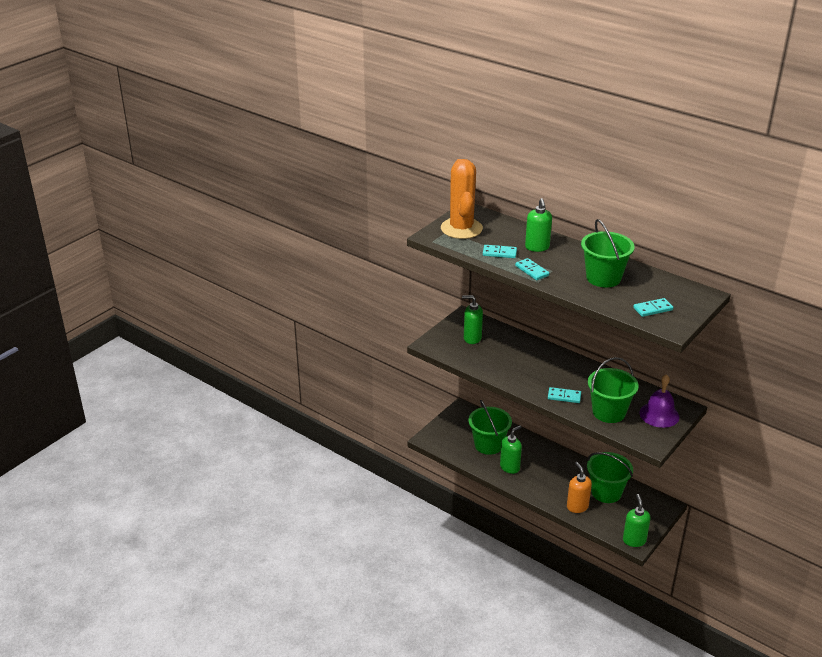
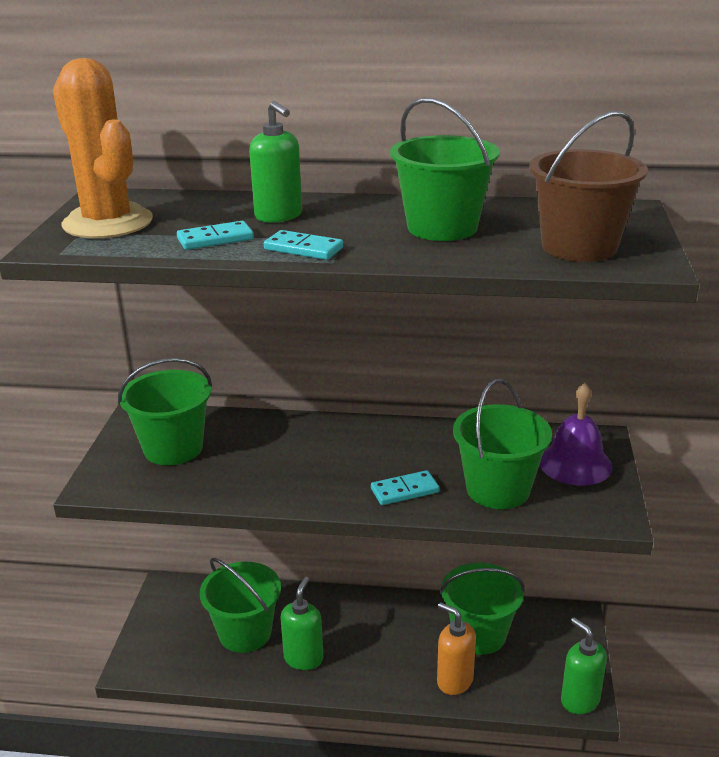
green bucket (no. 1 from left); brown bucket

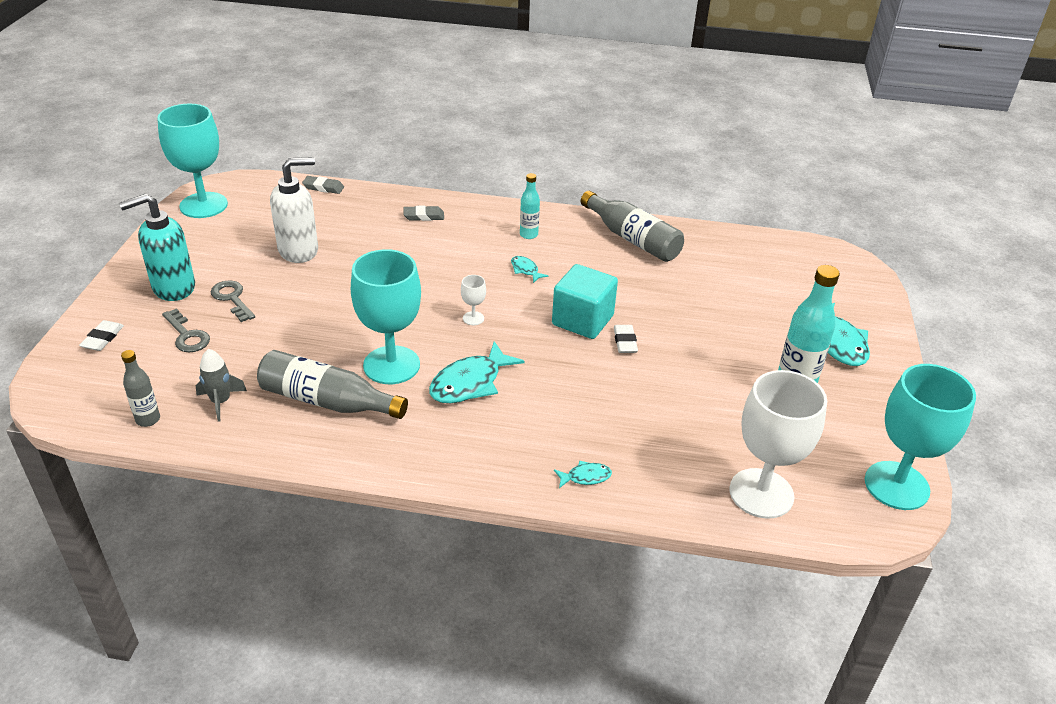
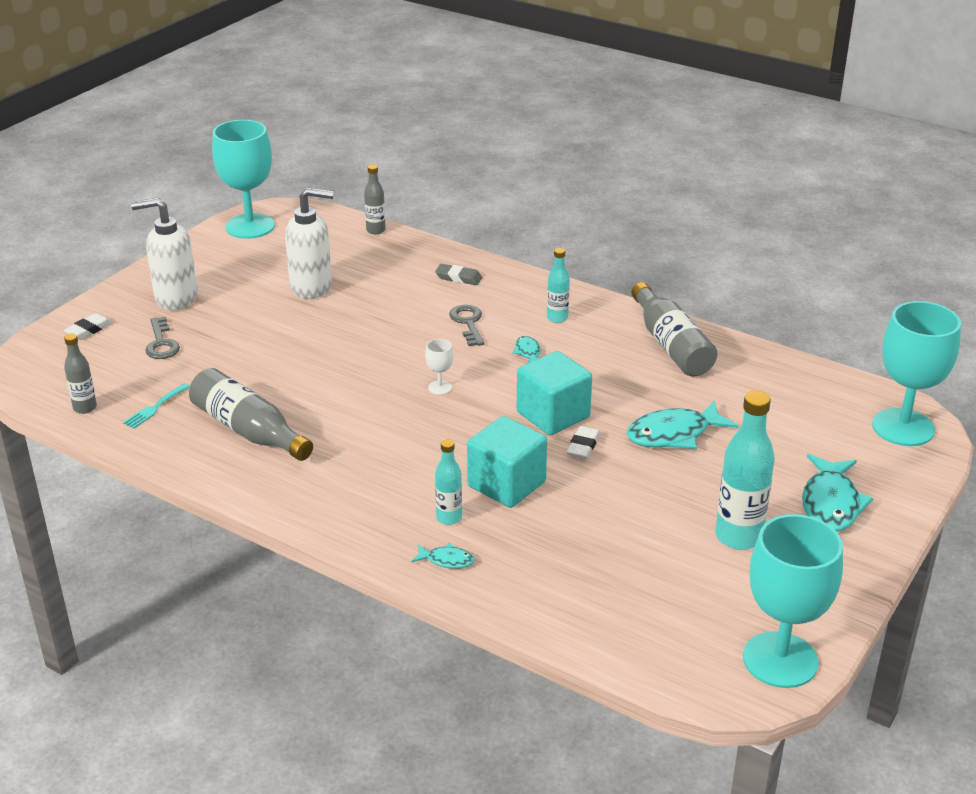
grey bottle (no. 3 from left); white soap dispenser (no. 1 from left); turquoise goblet (no. 3 from left); grey key (no. 2 from left); turquoise fish (no. 3 from left); turquoise fork; white goblet (no. 2 from left in the first image); turquoise cube (no. 1 from left); turquoise bottle (no. 1 from left)

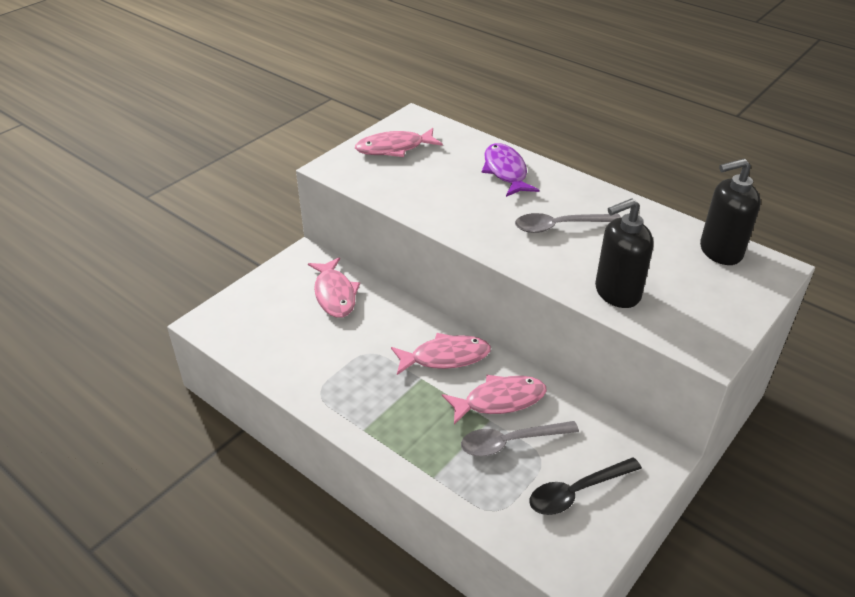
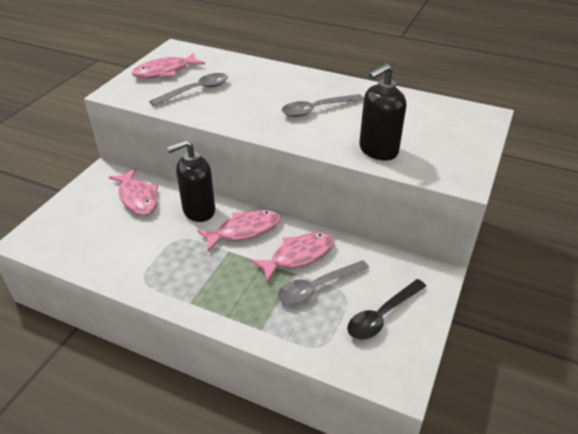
purple fish; black soap dispenser (no. 1 from left); grey spoon (no. 1 from left)

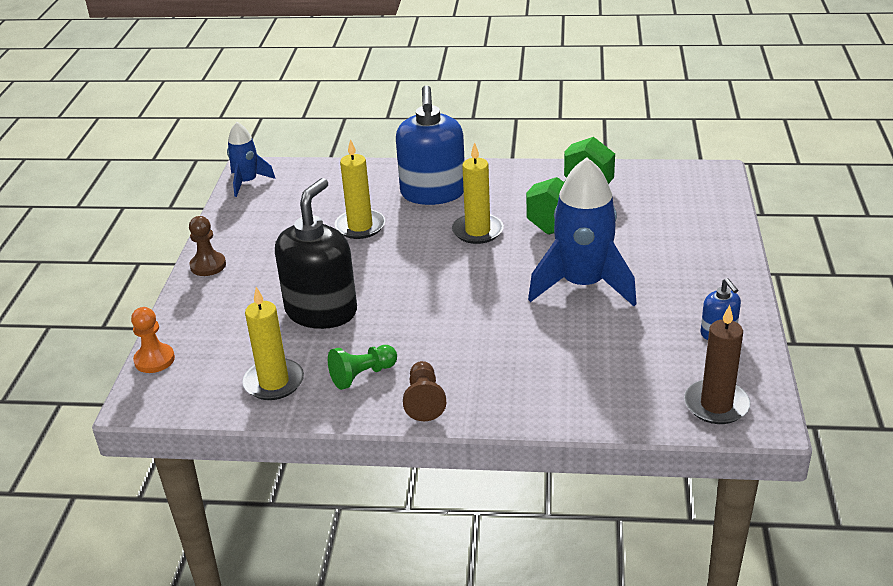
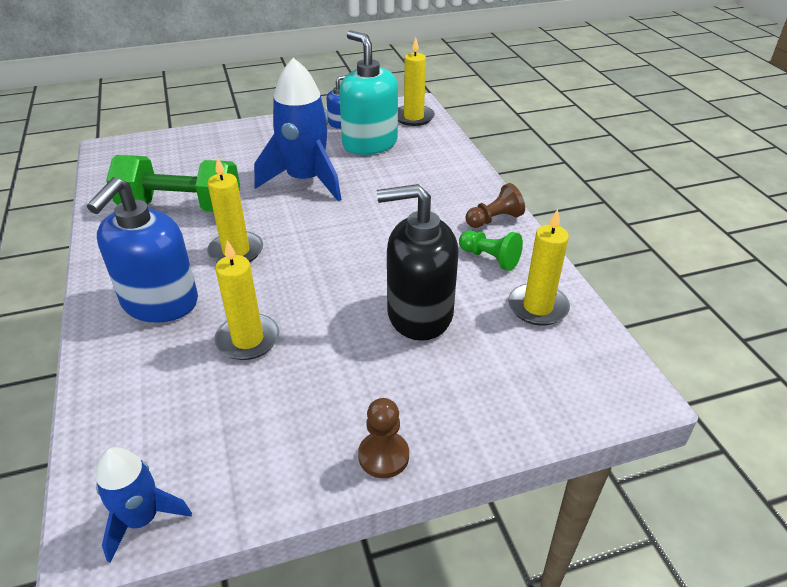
blue soap dispenser (no. 1 from left); yellow candle (no. 3 from left); orange pawn; turquoise soap dispenser

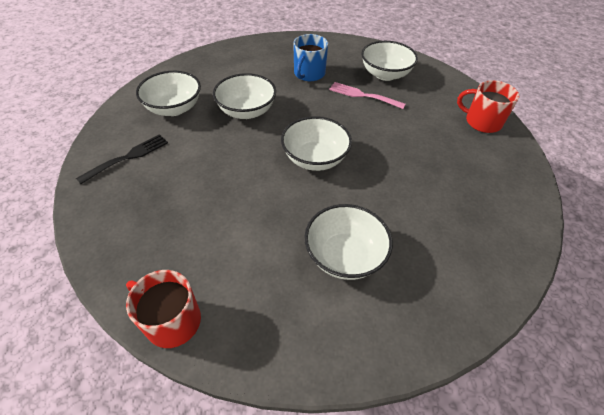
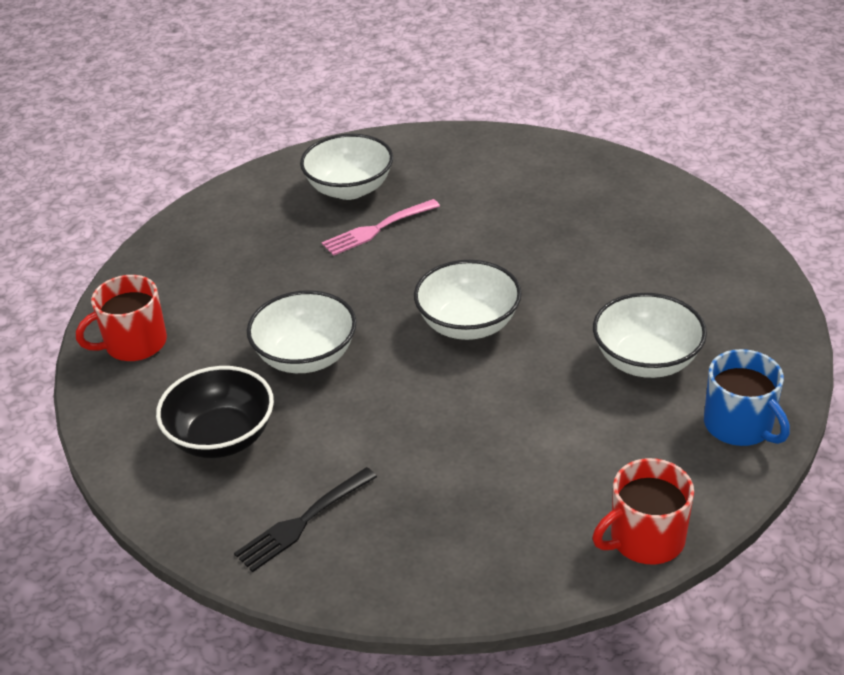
blue mug; black bowl; red mug (no. 1 from left); black fork

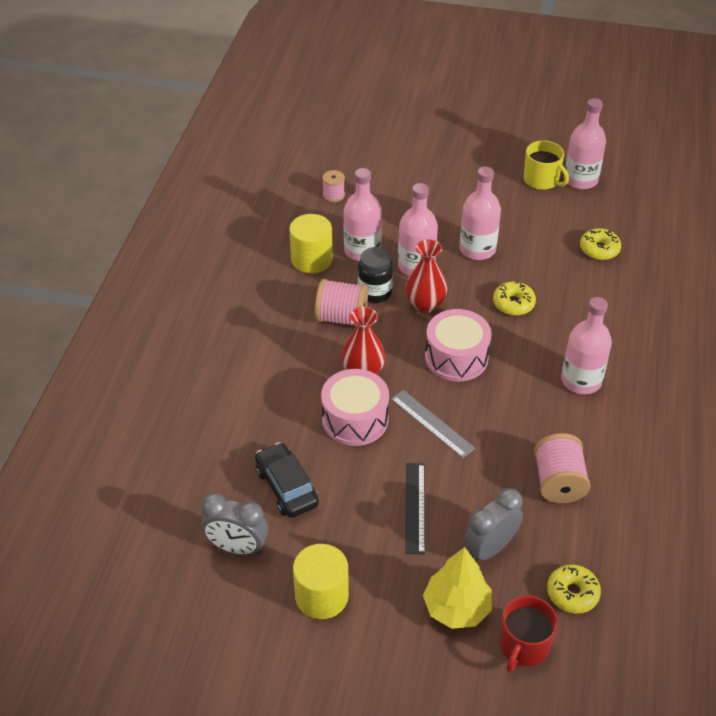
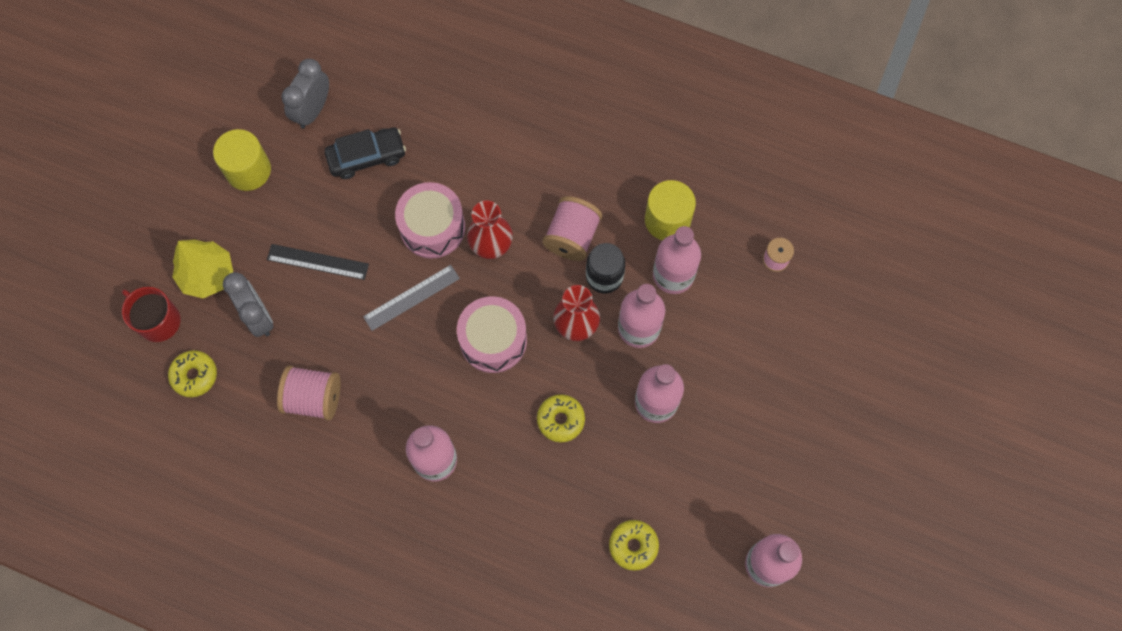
yellow mug

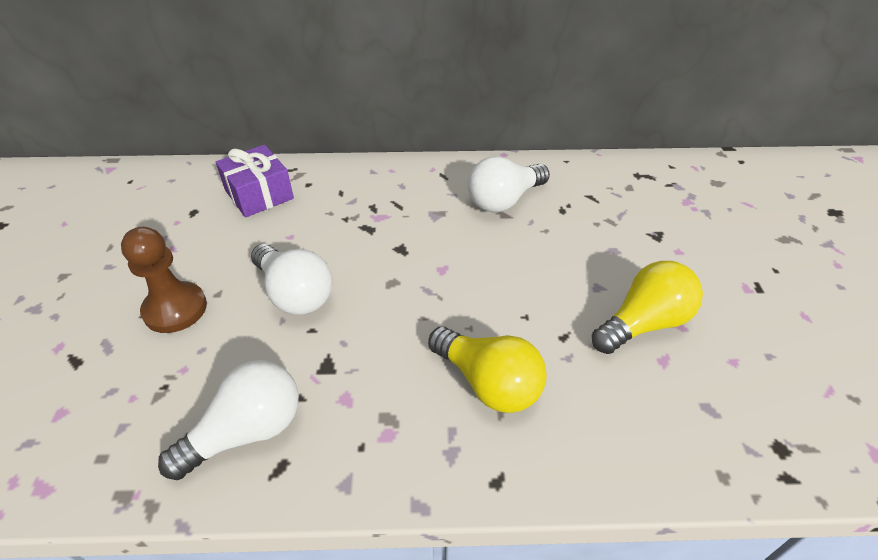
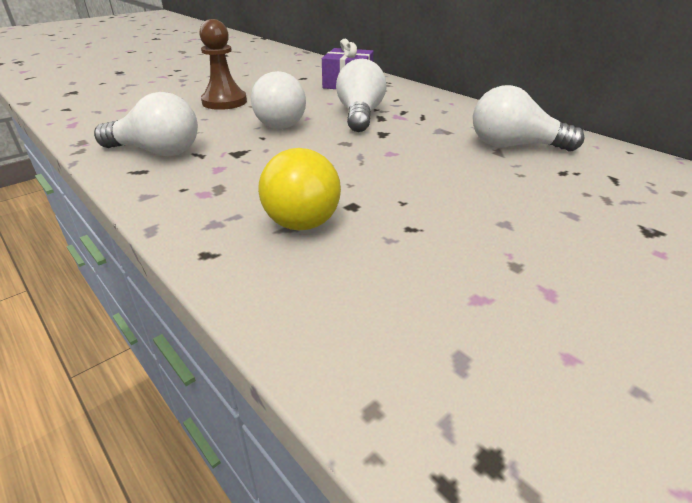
yellow light bulb (no. 2 from left in the first image); white light bulb (no. 3 from left)

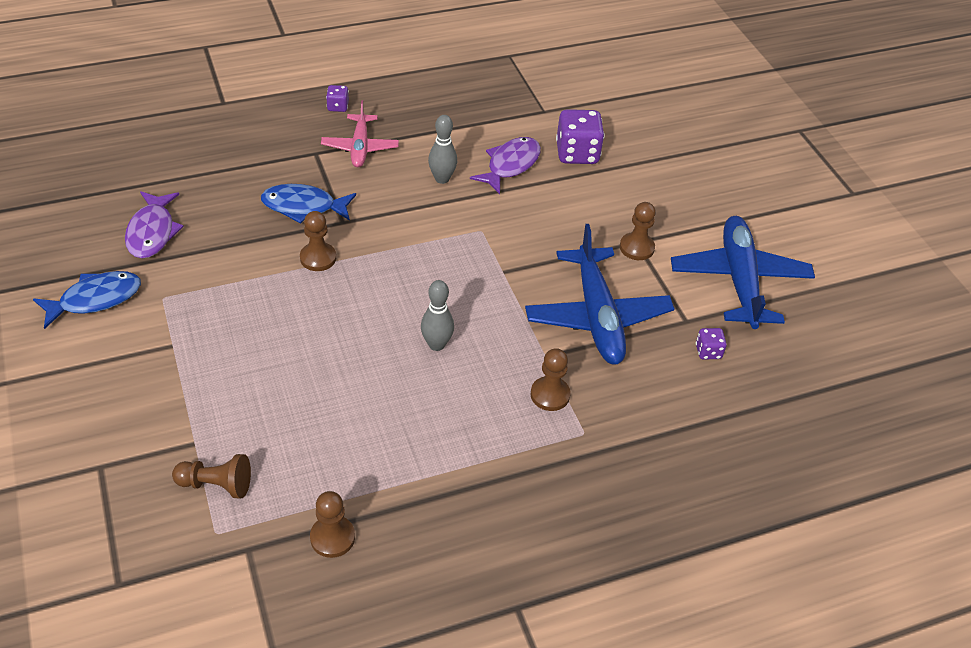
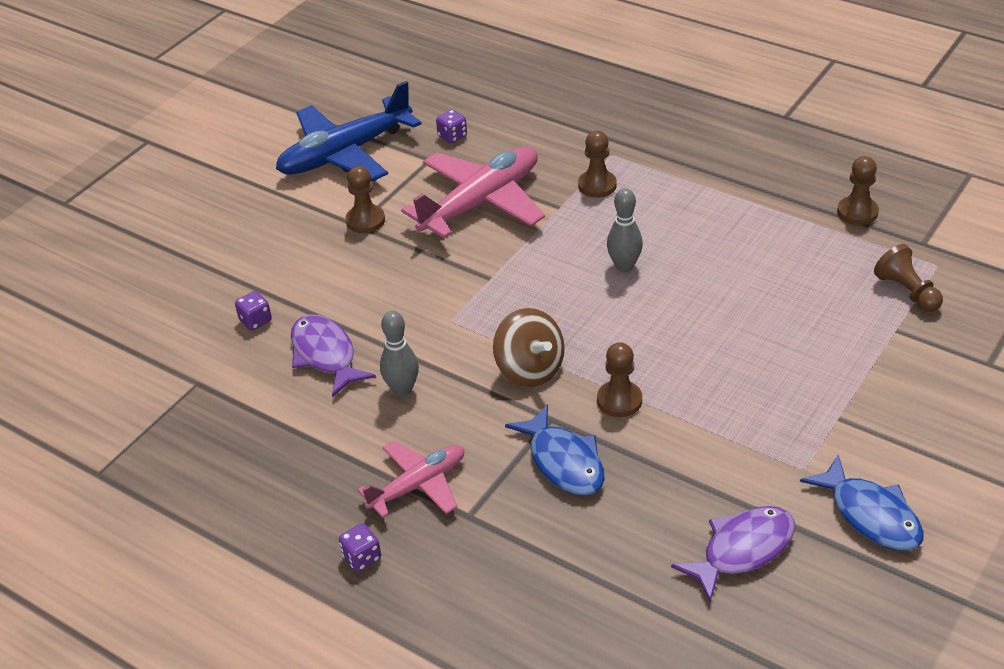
purple dice (no. 1 from left); purple fish (no. 1 from left); pink plane (no. 2 from left); blue fish (no. 2 from left); brown spinning top

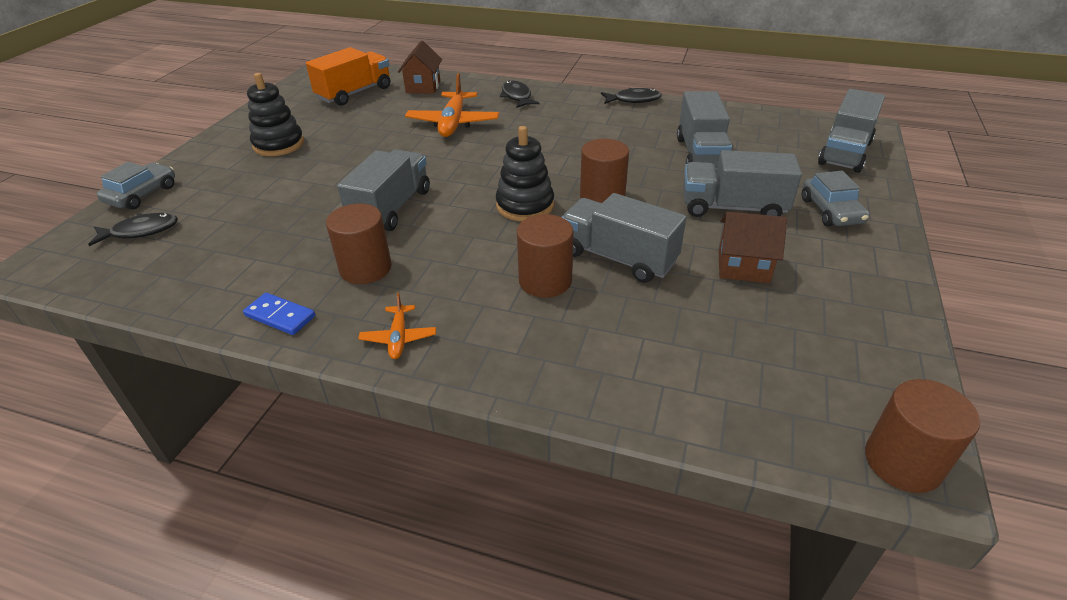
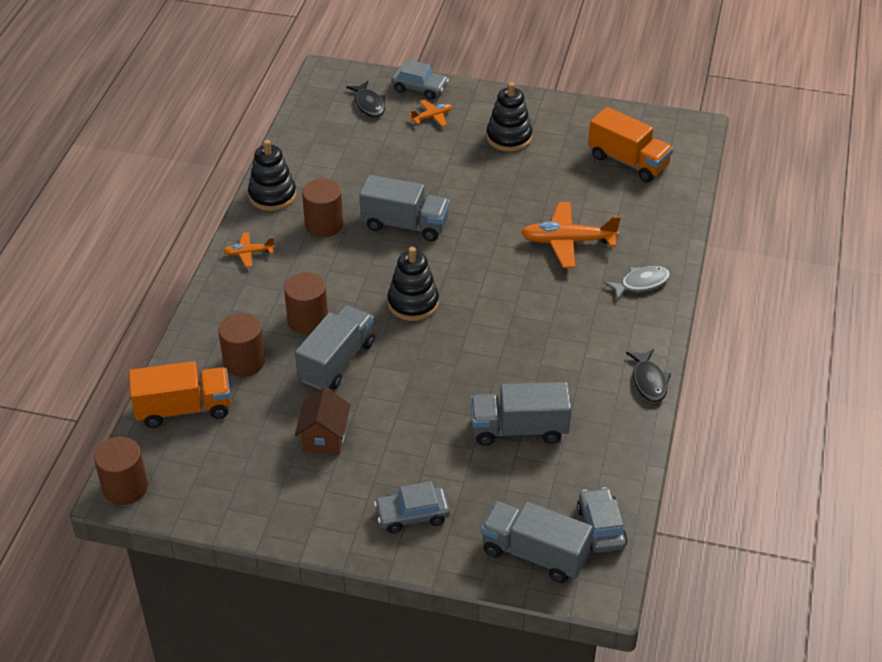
brown house (no. 1 from left in the first image); grey fish; brown cylinder (no. 2 from left); grey truck (no. 4 from left in the first image); black stacking toy (no. 1 from left); orange plane (no. 2 from left); orange truck (no. 1 from left); grey car (no. 3 from left)

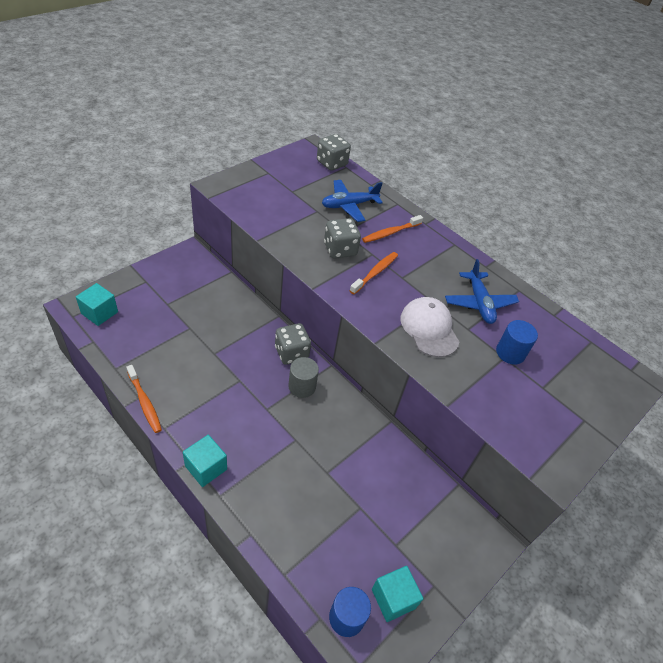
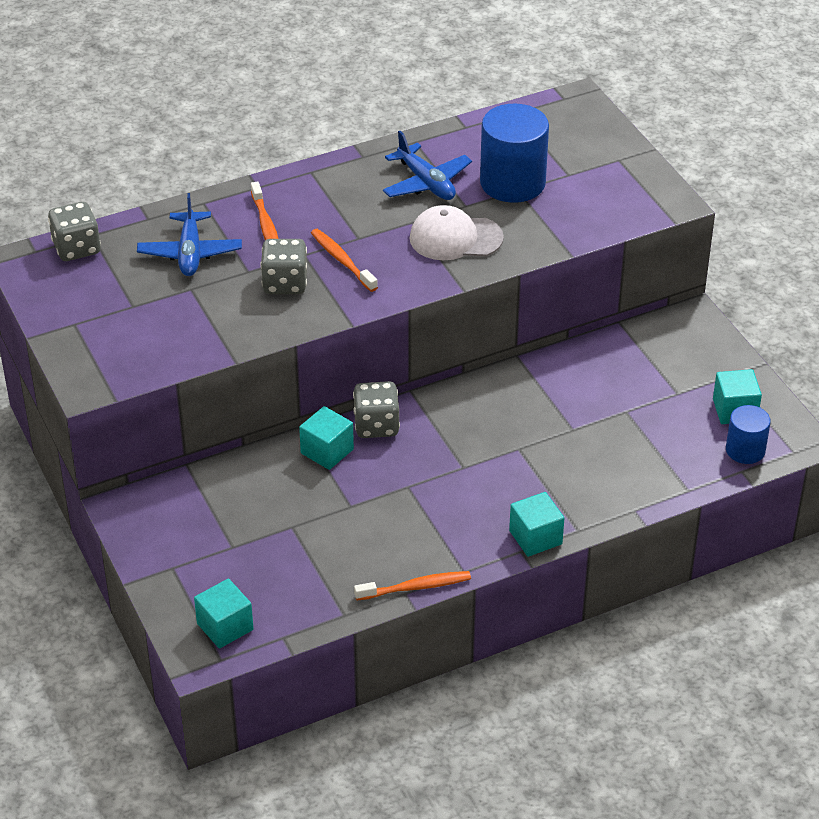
blue plane (no. 2 from left); blue cylinder (no. 1 from left); grey cylinder; turquoise cube (no. 2 from left)

